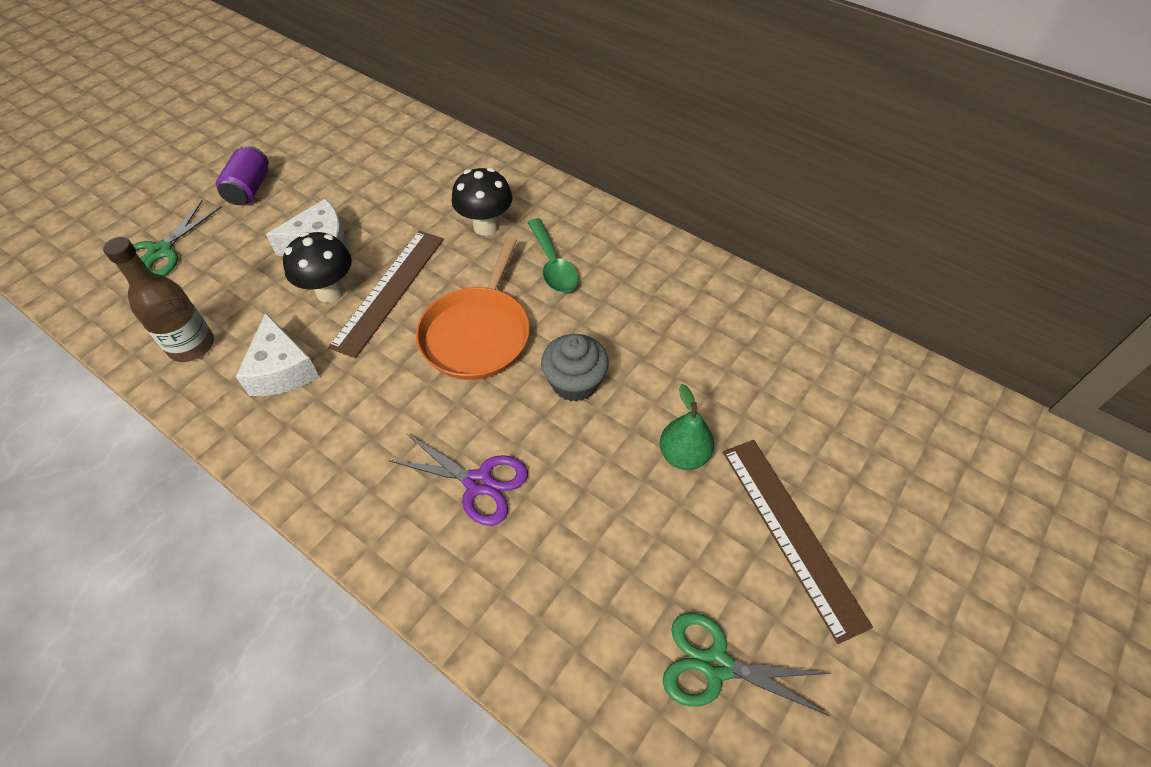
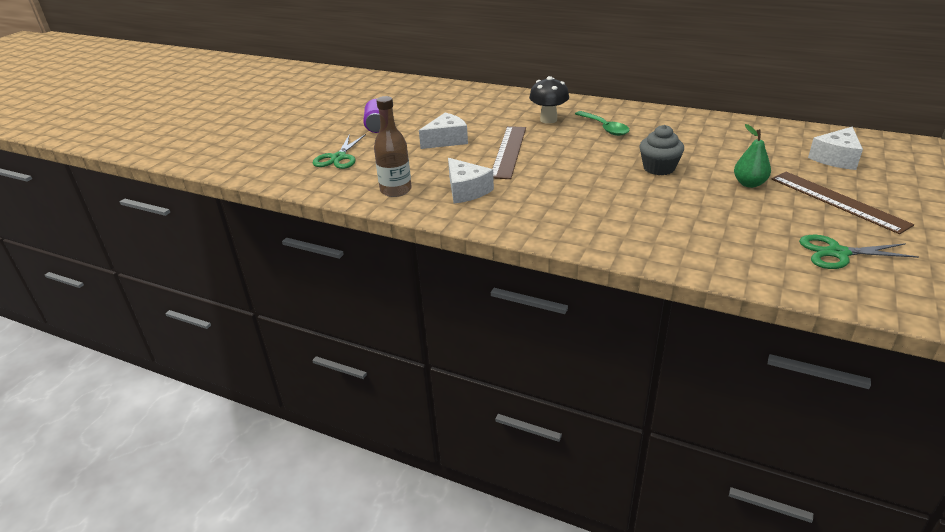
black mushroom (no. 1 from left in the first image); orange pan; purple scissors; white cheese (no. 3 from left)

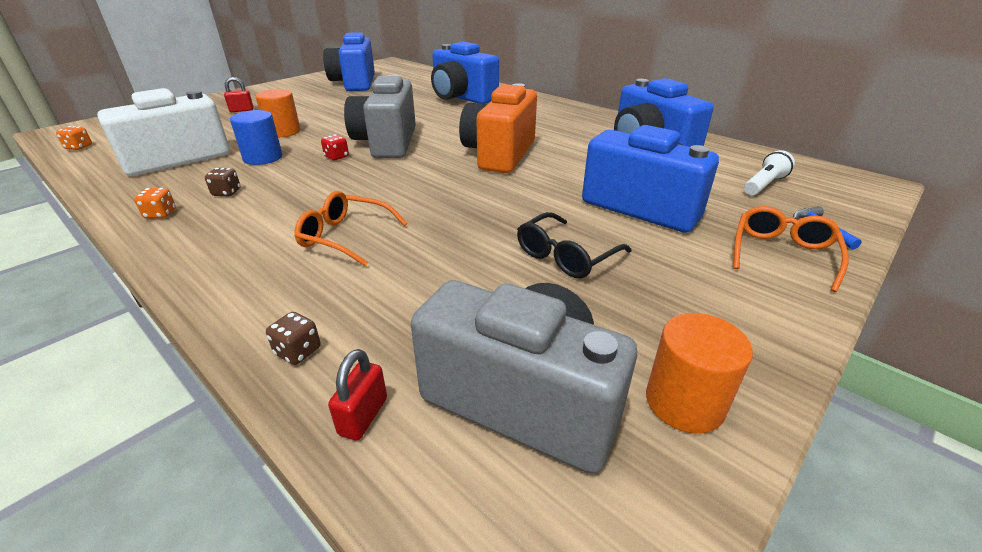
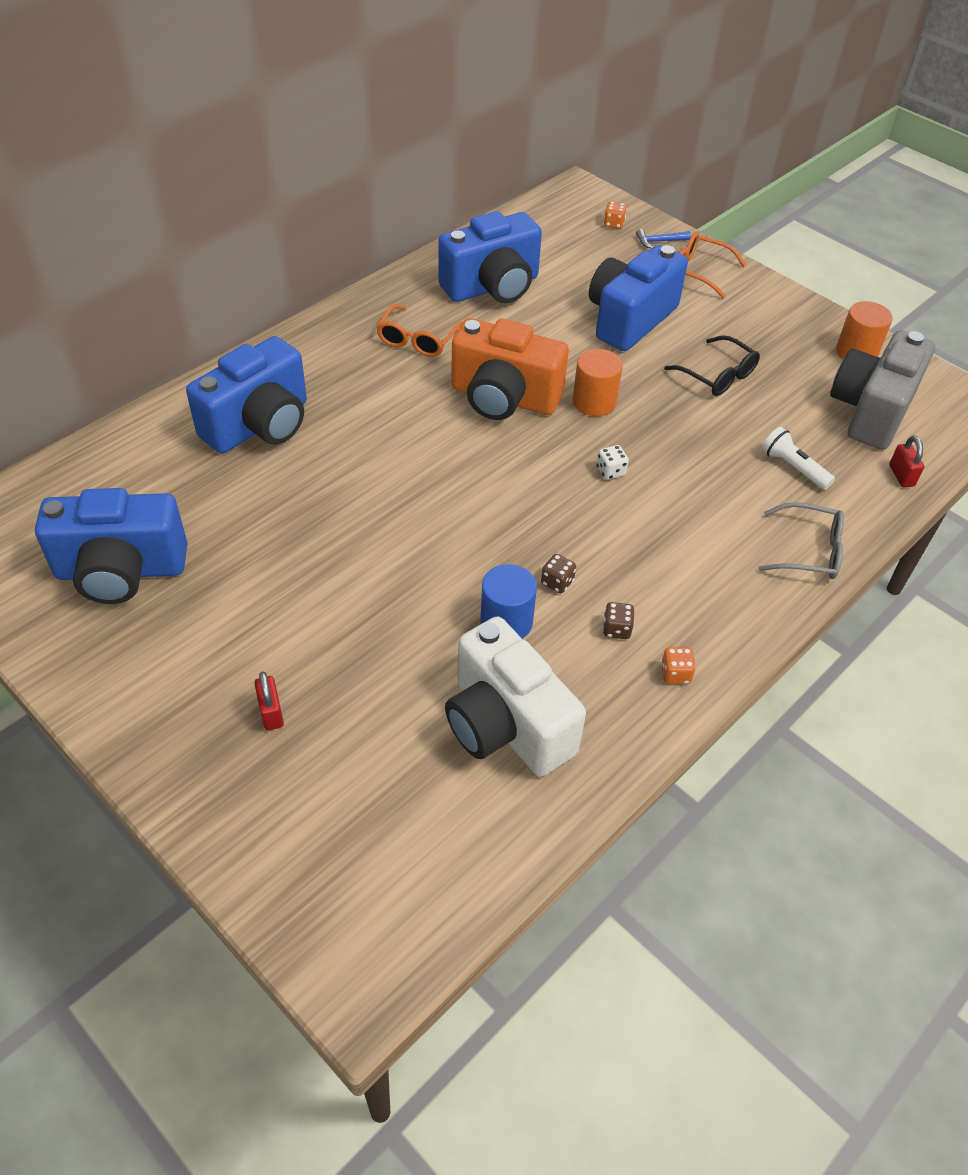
grey camera (no. 1 from left in the first image); orange cylinder (no. 1 from left); orange dice (no. 1 from left); red dice; white flashlight; orange glasses (no. 1 from left); brown dice (no. 1 from left); red padlock (no. 2 from left); white dice; grey glasses

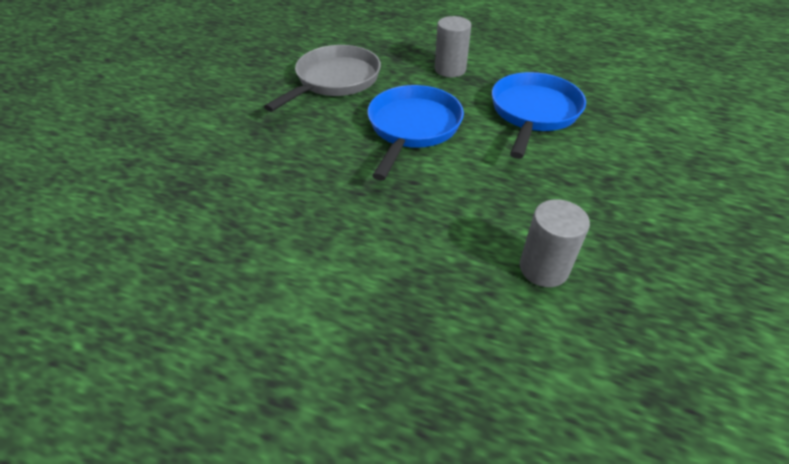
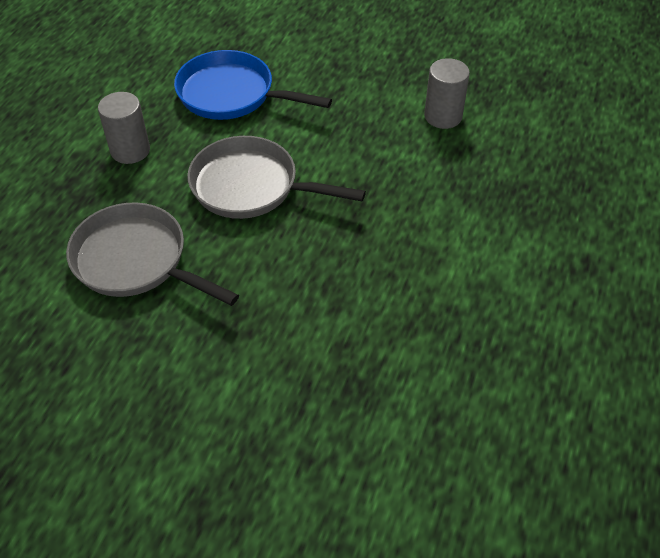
grey pan (no. 2 from left)

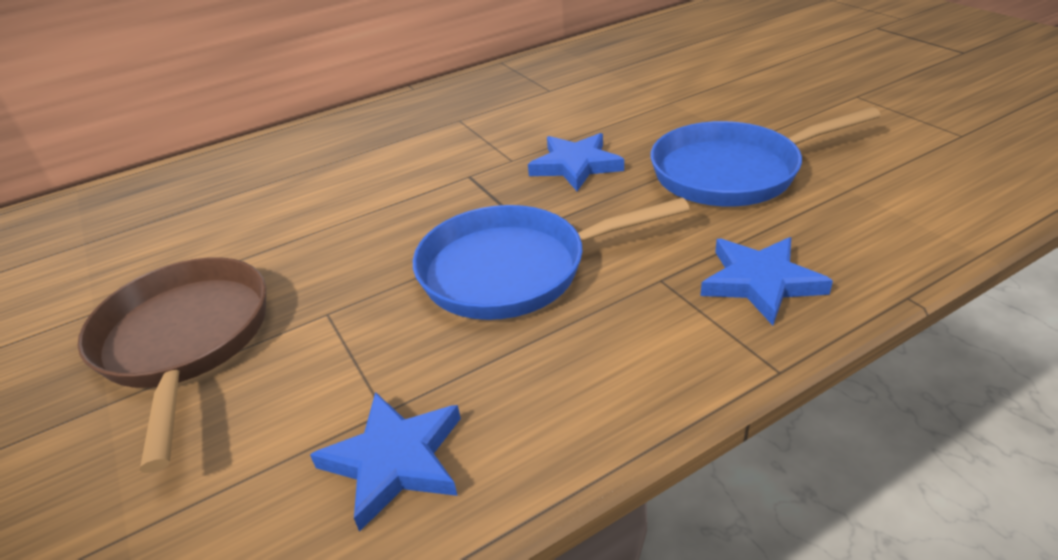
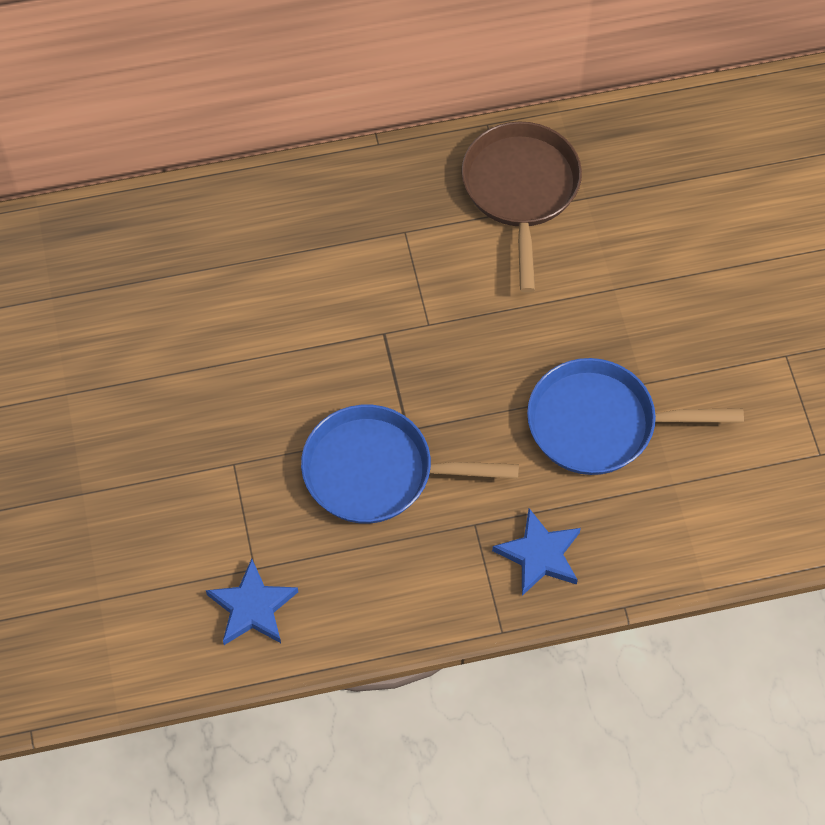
blue star (no. 2 from left in the first image); brown pan

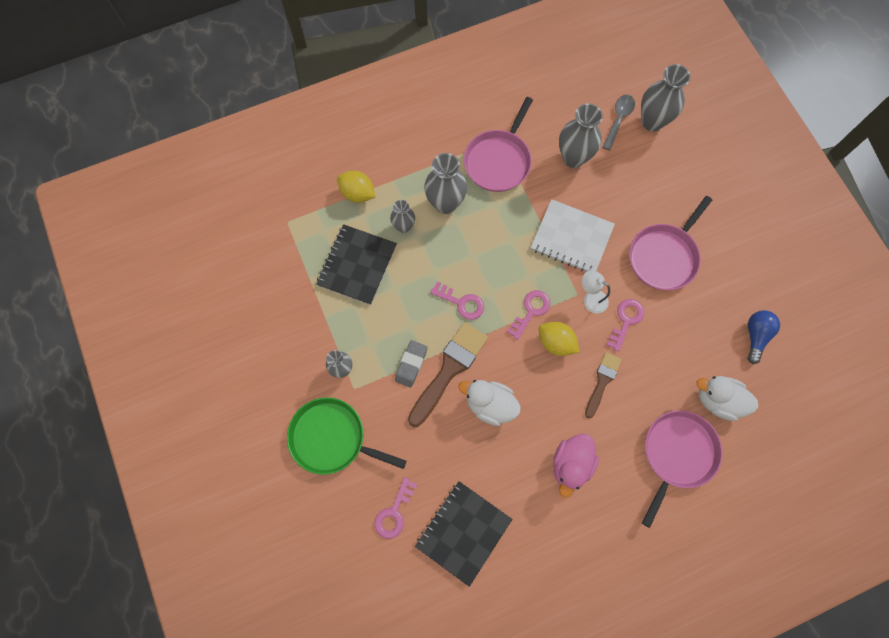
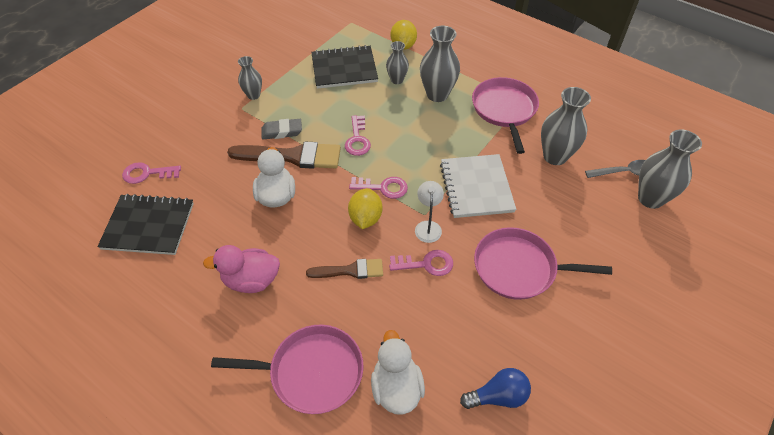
pink pan (no. 2 from left); green pan

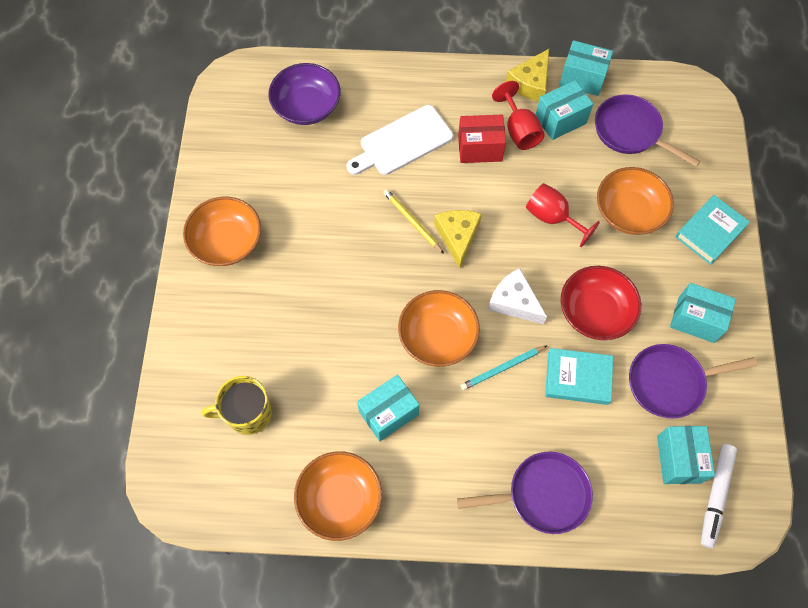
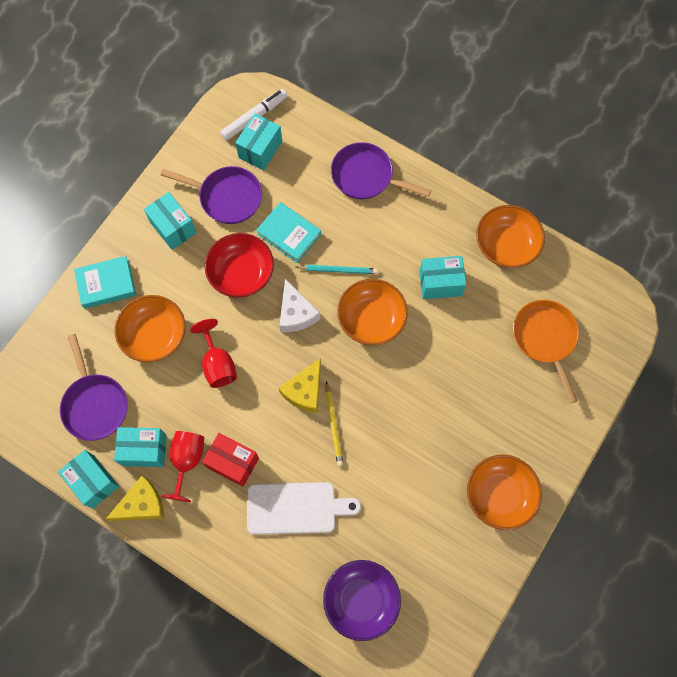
orange pan

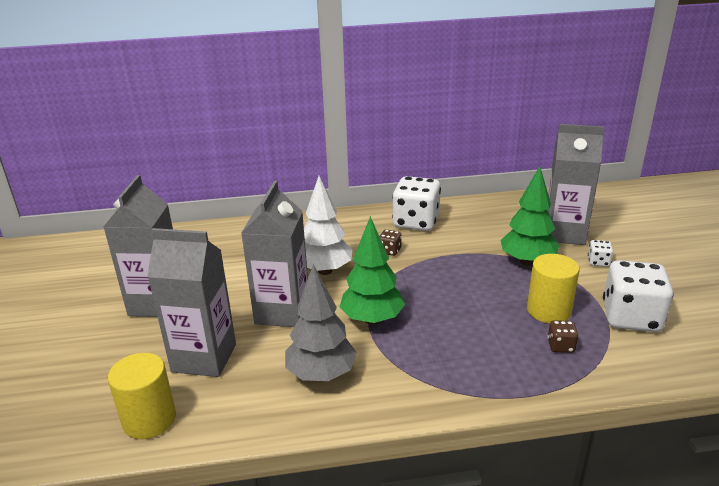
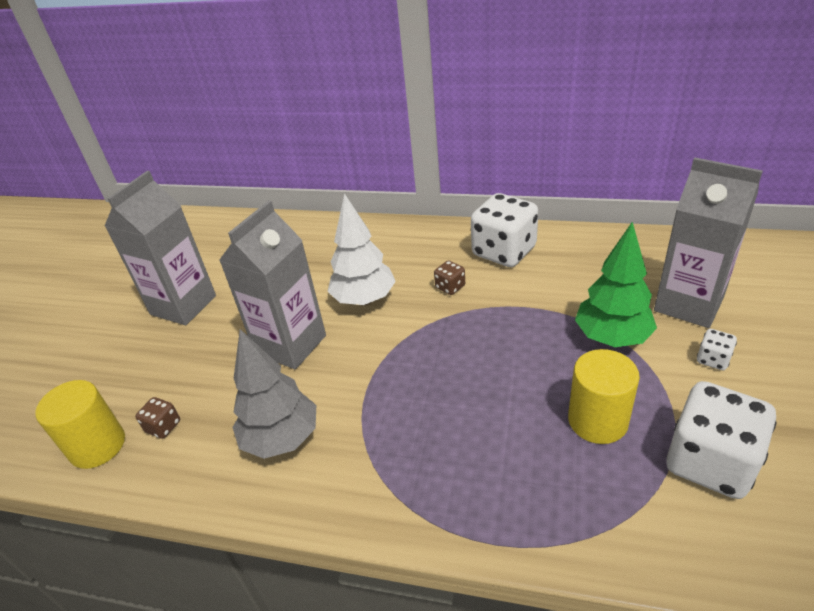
green tree (no. 1 from left in the first image); grey carton (no. 2 from left in the first image); brown dice (no. 1 from left)

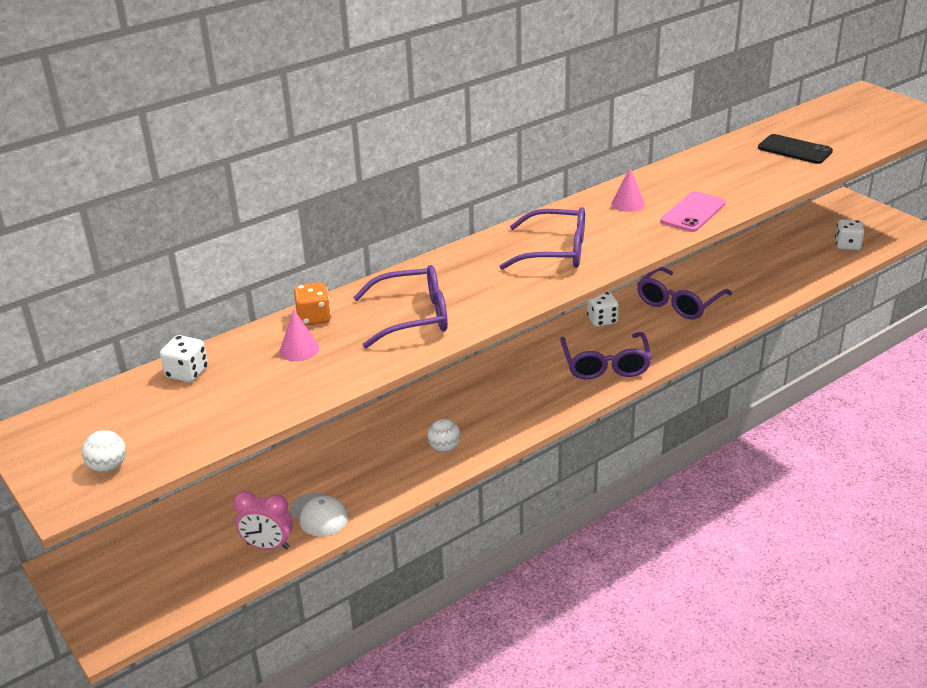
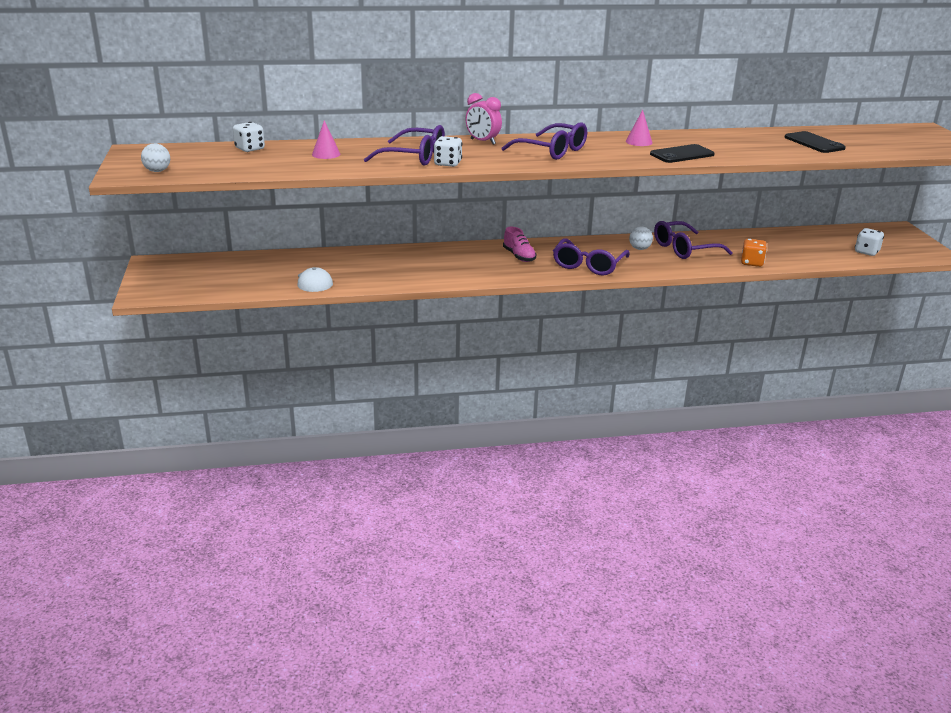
black phone (no. 1 from left); orange dice; white dice (no. 2 from left); white ball (no. 2 from left); pink clock; pink shoe

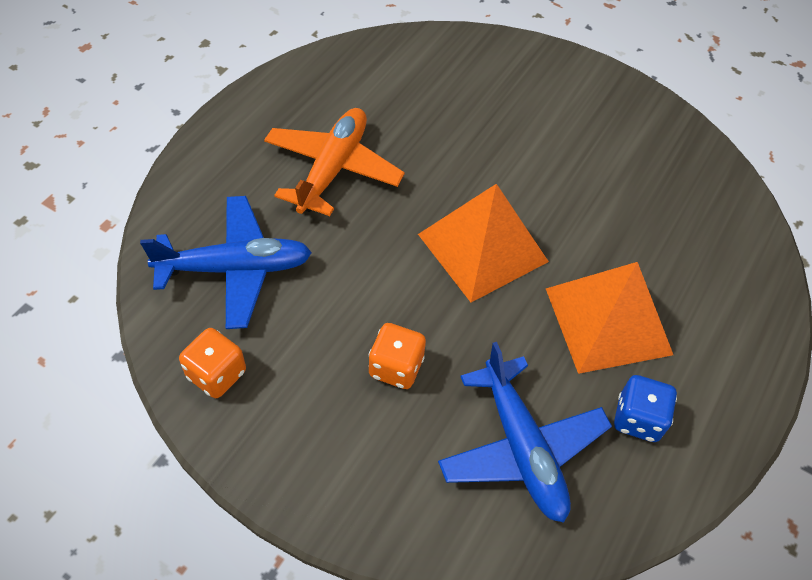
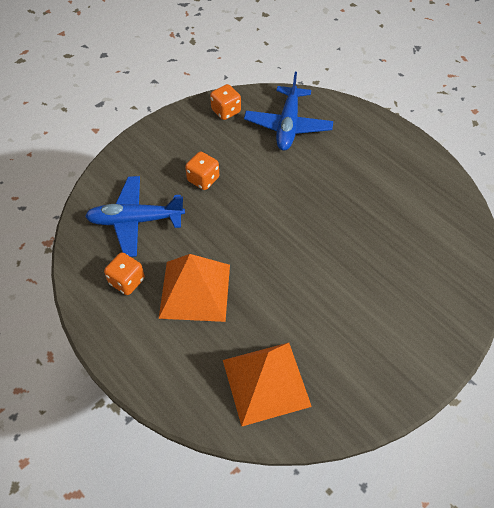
orange plane; orange pyramid (no. 2 from left); orange dice (no. 1 from left)

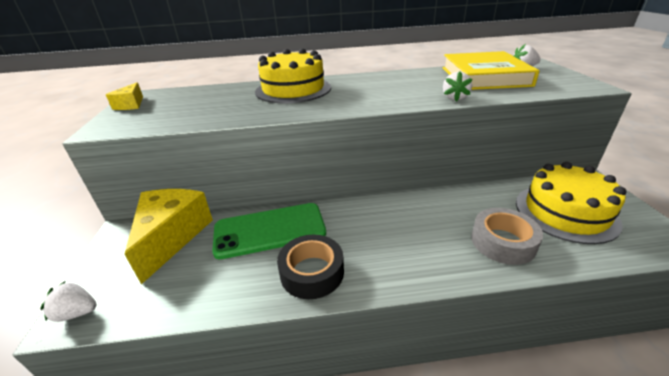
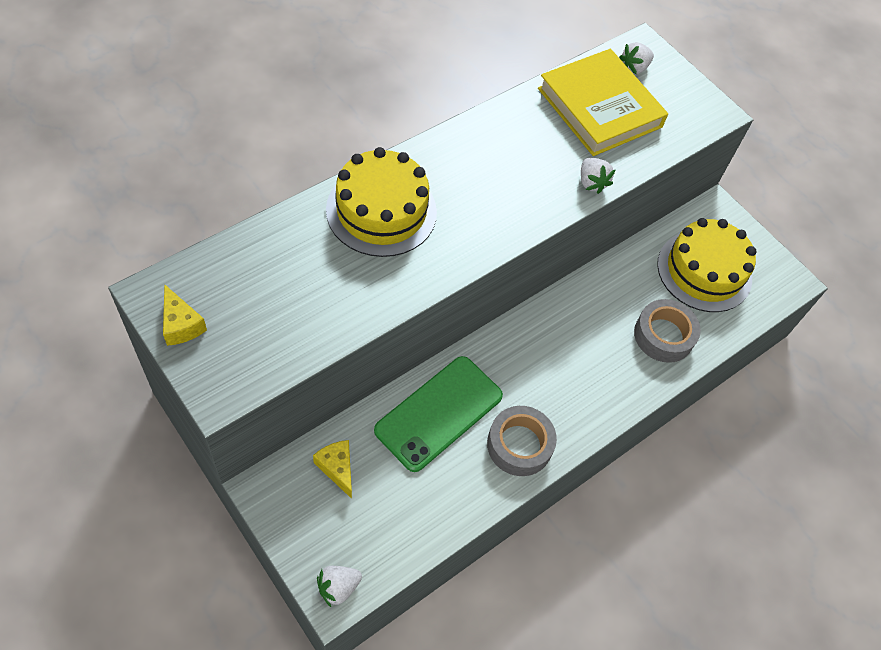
yellow cheese (no. 2 from left); grey tape (no. 1 from left)

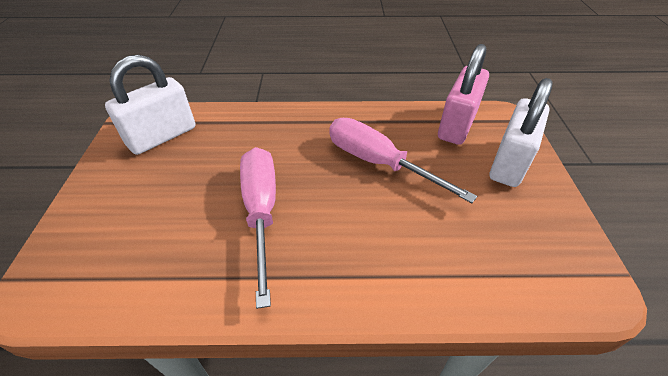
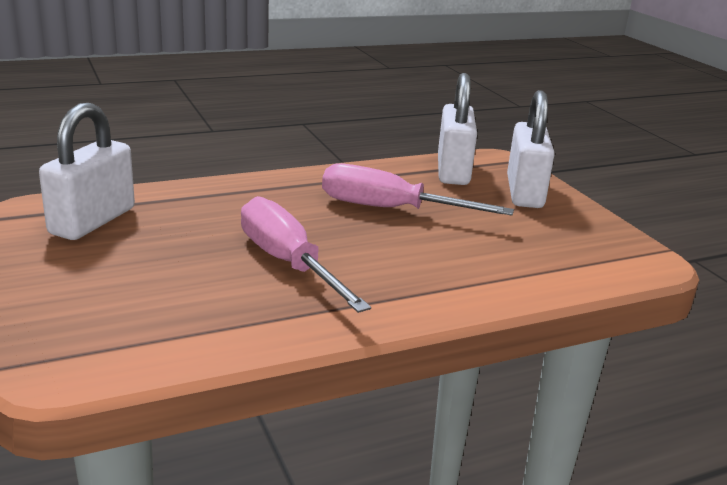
white padlock (no. 2 from left)

